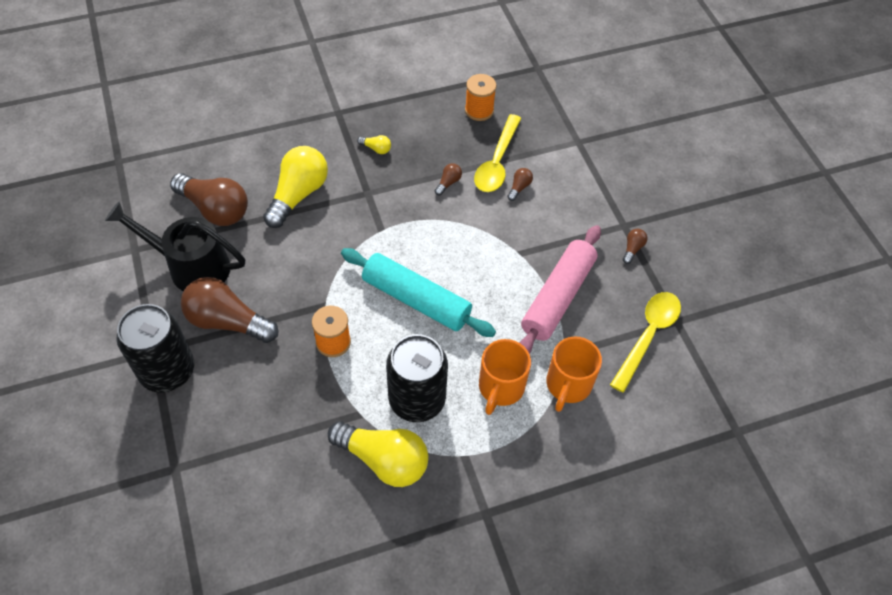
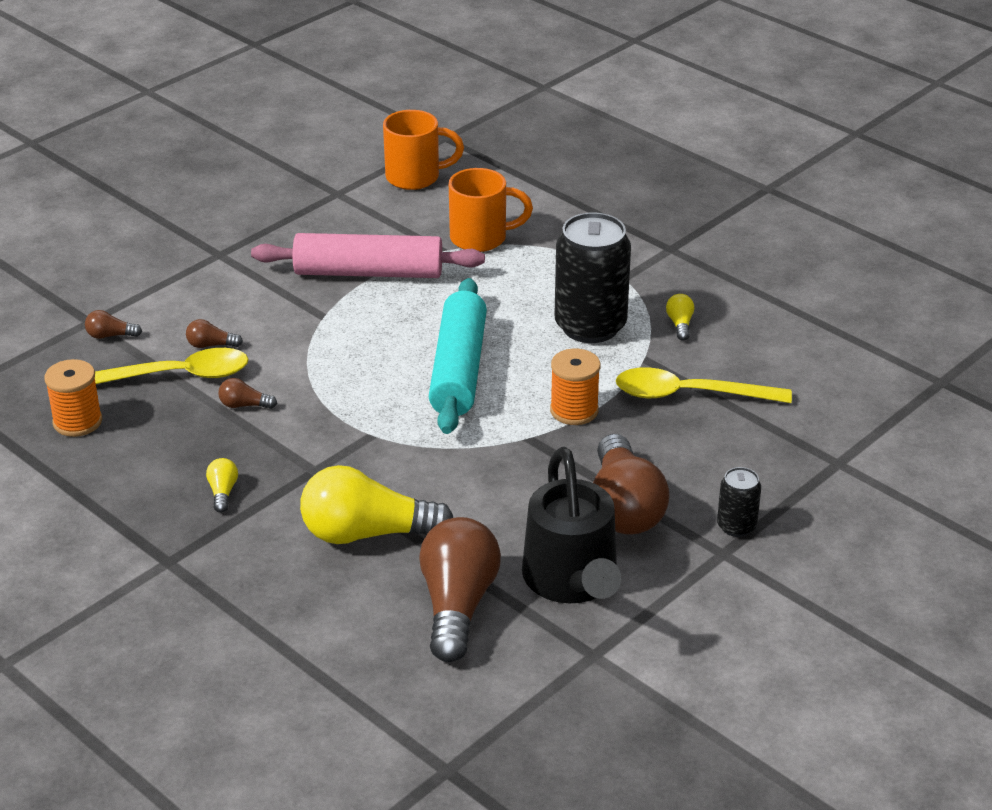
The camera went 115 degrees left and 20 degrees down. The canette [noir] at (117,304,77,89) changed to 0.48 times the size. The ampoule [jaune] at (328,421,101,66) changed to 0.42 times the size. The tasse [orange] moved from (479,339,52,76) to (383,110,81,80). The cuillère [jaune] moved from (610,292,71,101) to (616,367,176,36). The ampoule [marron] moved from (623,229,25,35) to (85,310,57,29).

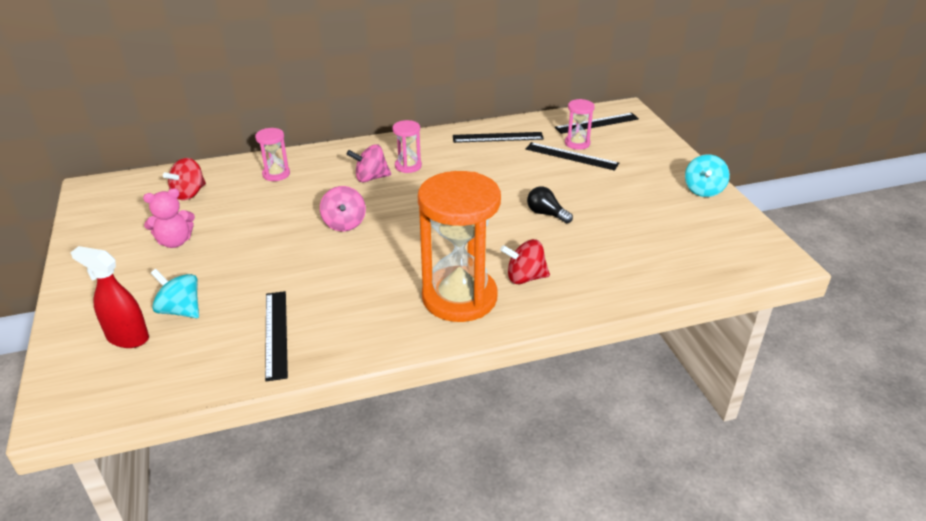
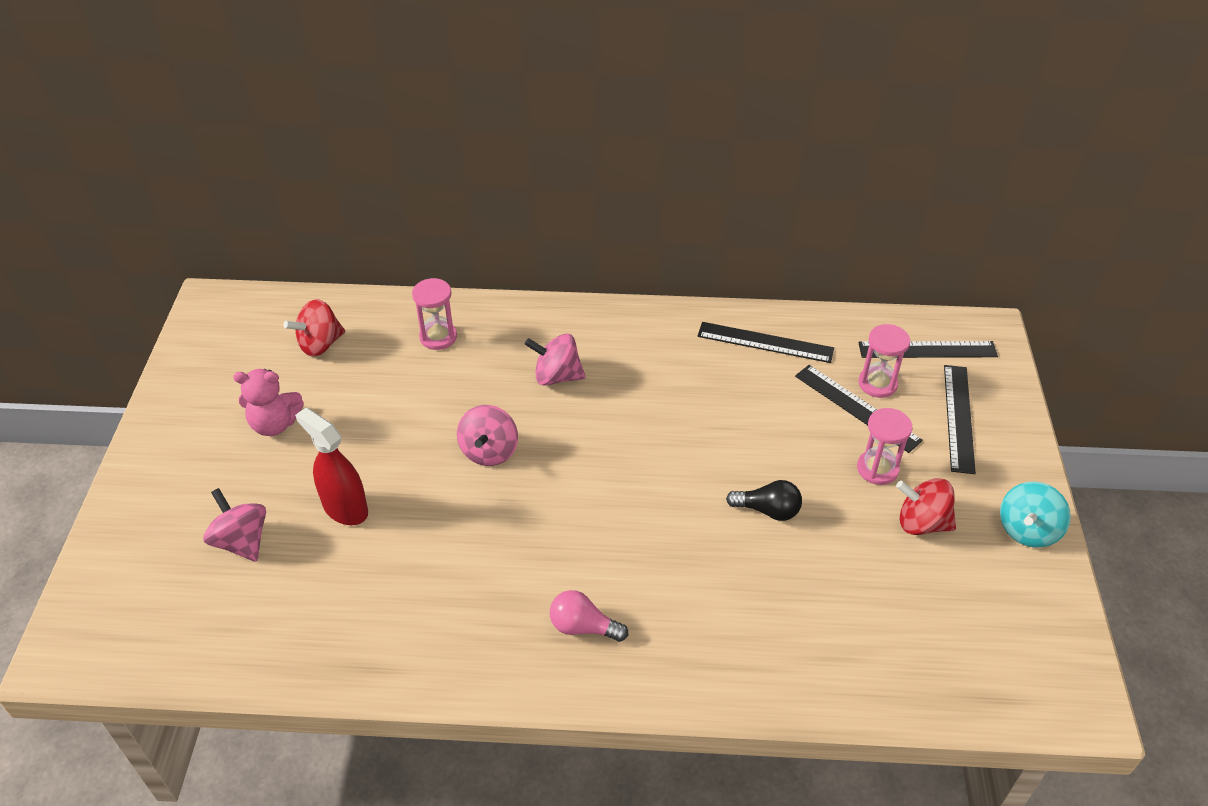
The camera went 20 degrees right and 10 degrees up. The vaporisateur [rouge] moved from (70,246,79,102) to (295,408,73,117). The toupie [turquoise] at (151,269,48,49) became the toupie [rose] at (203,488,63,74). The règle [noir] moved from (265,291,23,90) to (944,365,32,109). The sablier [rose] moved from (393,120,29,53) to (857,408,56,77). The sablier [orange] at (418,171,83,151) was replaced by the ampoule [rose] at (550,590,78,52). The toupie [rouge] moved from (500,239,50,45) to (896,478,60,57). The ampoule [noir] at (527,186,46,37) turned 135 degrees clockwise.

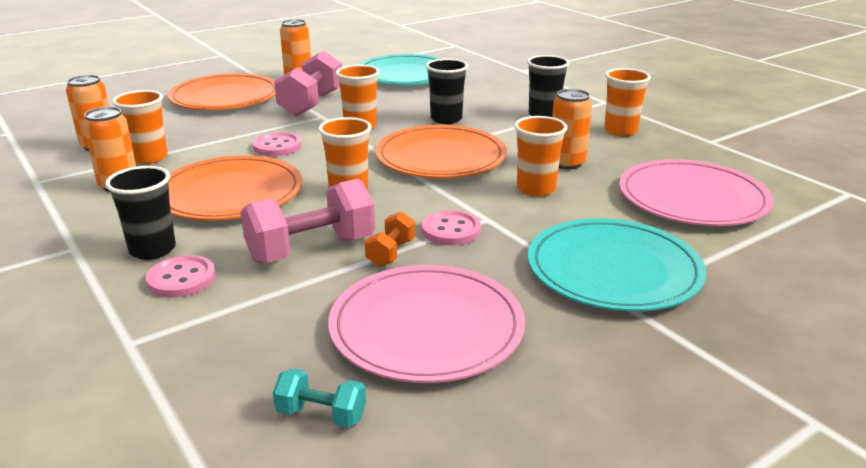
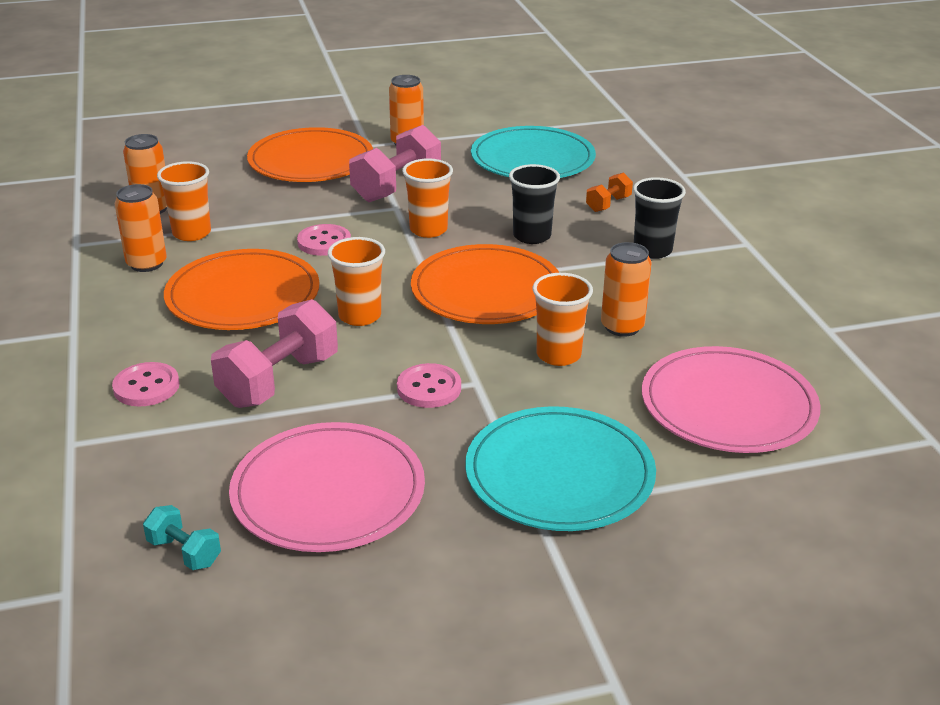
The camera went 20 degrees right and 5 degrees up. The gobelet [noir] at (105,166,71,94) disappeared. The haltère [rose] at (240,179,135,85) turned 45 degrees counterclockwise. The haltère [orange] moved from (365,211,50,56) to (586,172,47,40). The gobelet [orange] at (604,68,47,68) disappeared.

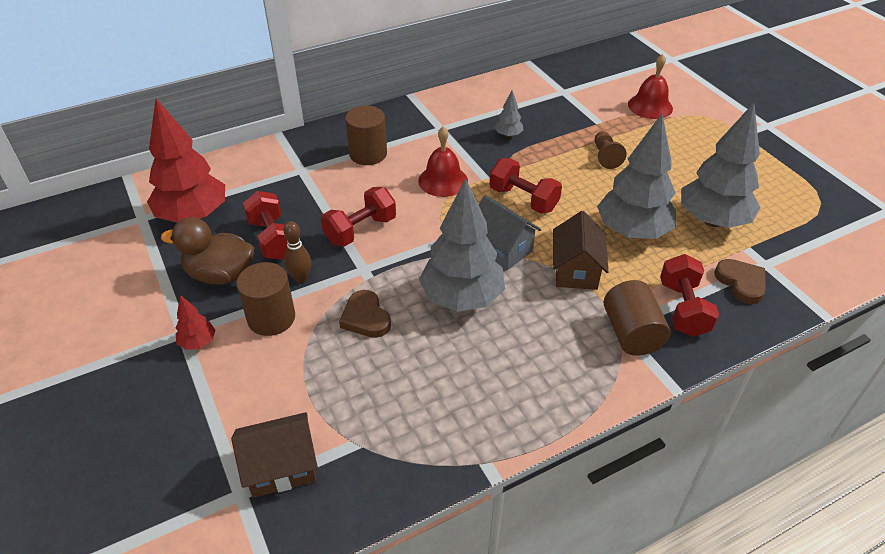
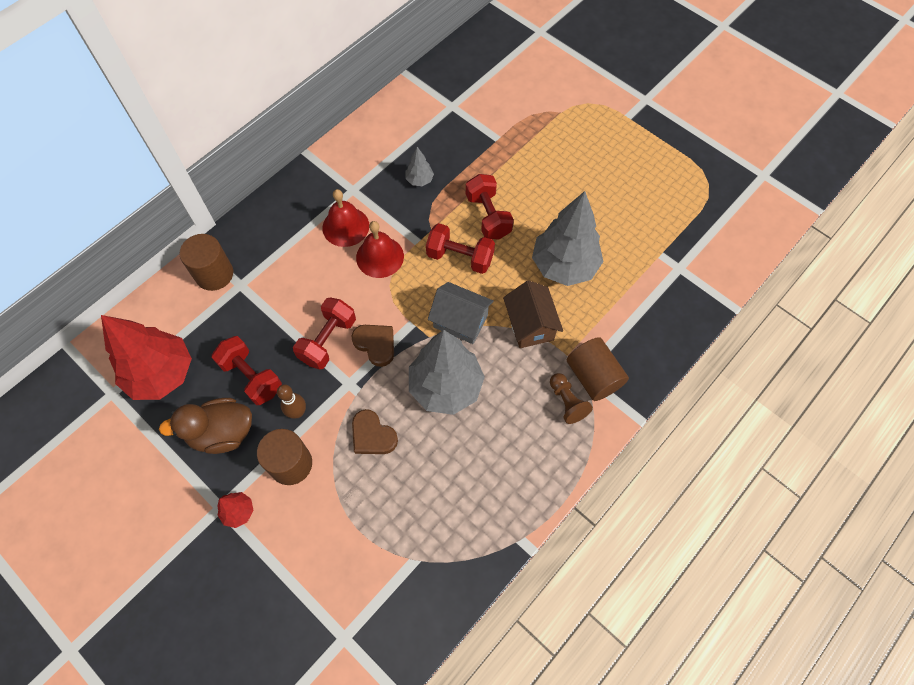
The camera went 20 degrees left and 20 degrees up. The maison [marron] at (231,412,87,86) disappeared. The cylindre [marron] moved from (345,106,42,59) to (179,234,54,57). The pion [marron] moved from (595,131,32,38) to (550,373,43,51). The cloche [rouge] moved from (628,54,45,65) to (323,189,46,58). The haltère [rouge] moved from (660,254,59,83) to (466,174,48,65). The arbre [gris] at (681,103,79,125) disappeared. The cœur [marron] moved from (714,259,52,45) to (351,325,43,42).

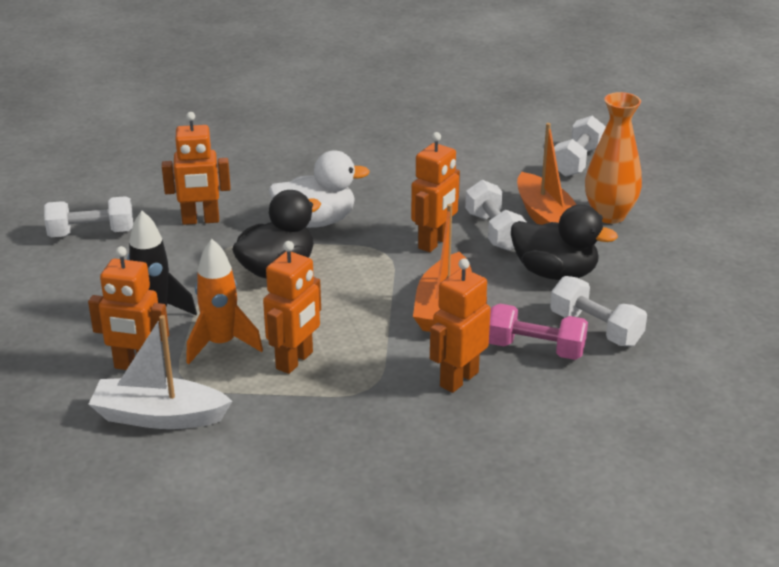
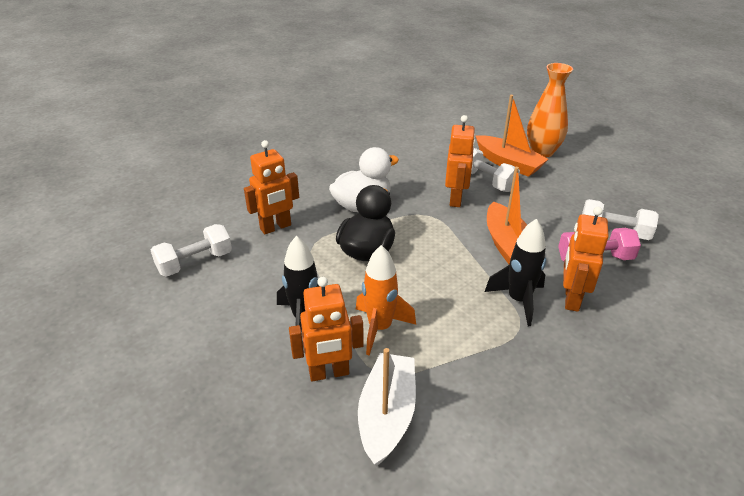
The camera went 25 degrees left and 5 degrees up. The bateau [blanc] at (88,315,144,114) turned 120 degrees clockwise. The robot [orange] at (263,241,58,133) disappeared. The canard [noir] at (511,204,107,76) disappeared. The haltère [blanc] at (554,116,52,61) disappeared. The fusée [noir] at (485,219,61,107) appeared.

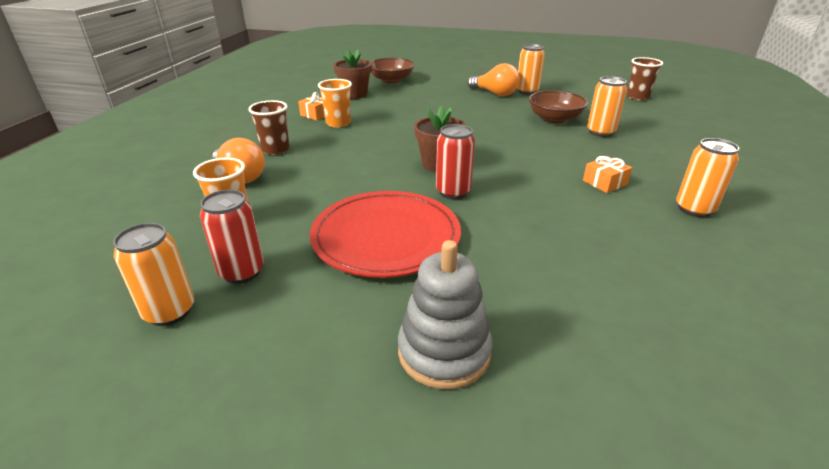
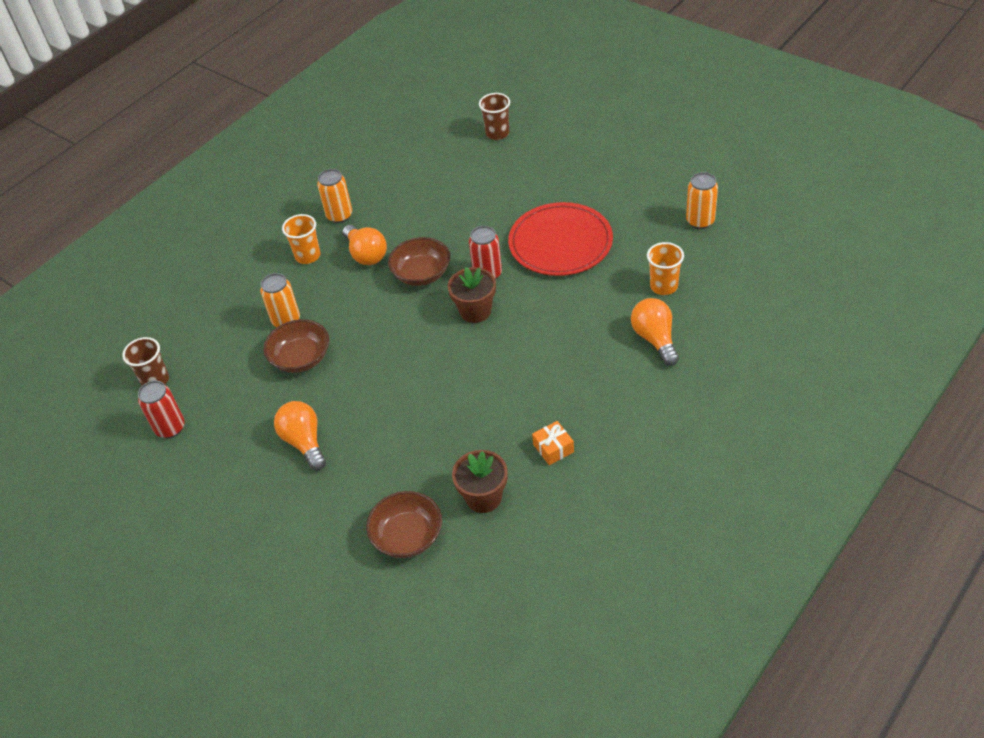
The camera went 150 degrees left and 15 degrees up. The canette [rouge] moved from (200,190,64,94) to (138,381,47,57). The gobelet [marron] moved from (248,100,42,55) to (479,93,31,47). The gobelet [orange] moved from (318,79,34,49) to (282,214,38,50). The jouet à empiler [gris] at (398,240,94,149) disappeared. The canette [orange] at (517,44,28,50) disappeared. The cadeau [orange] at (583,156,49,37) was replaced by the ampoule [orange] at (343,225,44,40). The bol [marron] at (388,237,62,49) appeared.

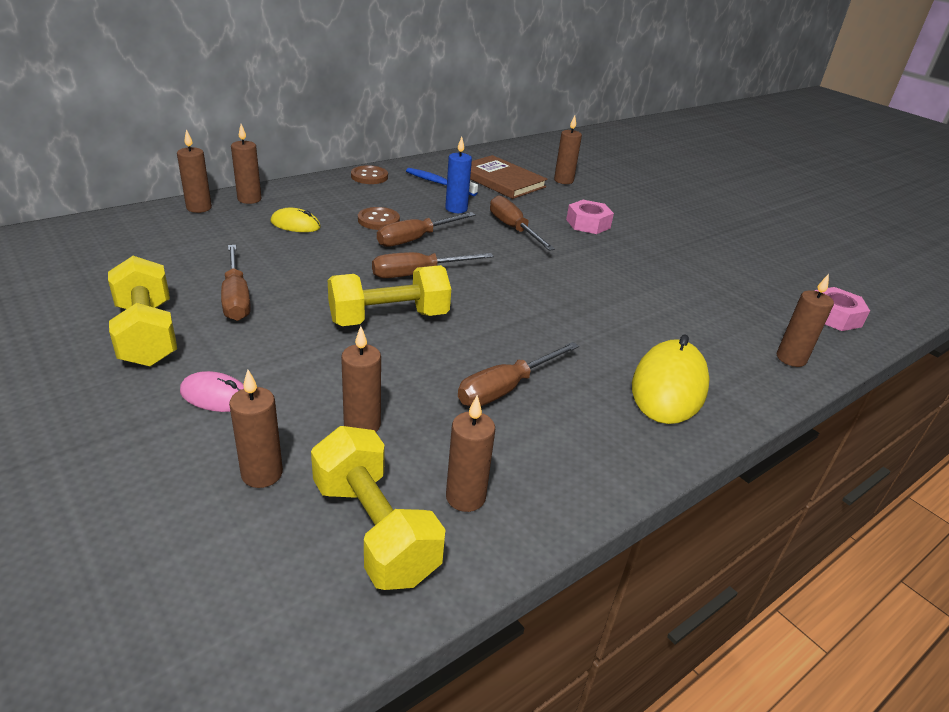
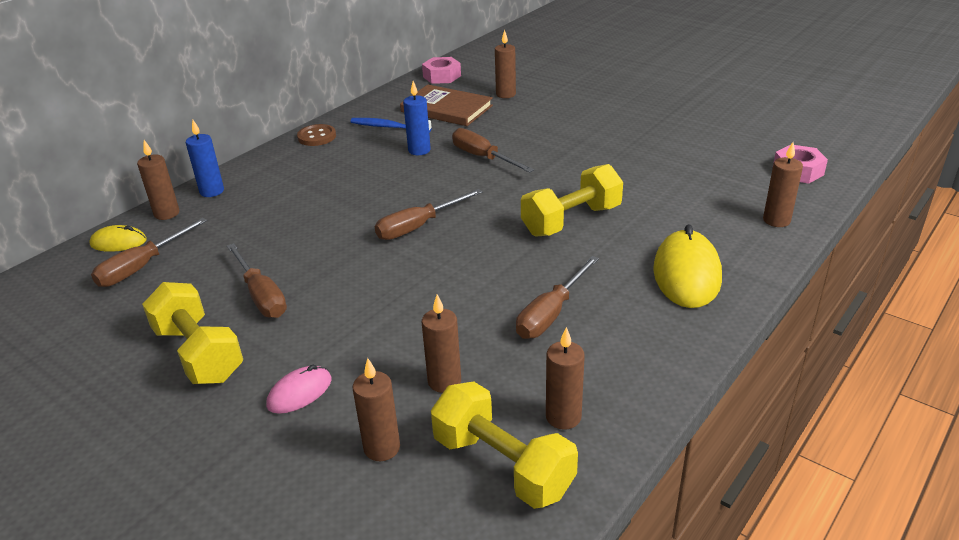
The camera went 10 degrees left and 0 degrees up. The souris [rose] at (180,371,64,41) turned 45 degrees counterclockwise. The bougie [marron] at (231,124,30,80) became the bougie [bleu] at (186,120,38,77). The souris [jaune] moved from (270,208,51,24) to (89,225,58,27). The haltère [jaune] moved from (328,265,123,61) to (521,164,102,72). The bouton [marron] at (358,207,42,23) disappeared. The tournevis [marron] moved from (377,212,99,35) to (91,218,116,69). The écrou [rose] moved from (566,200,48,34) to (422,57,39,27).

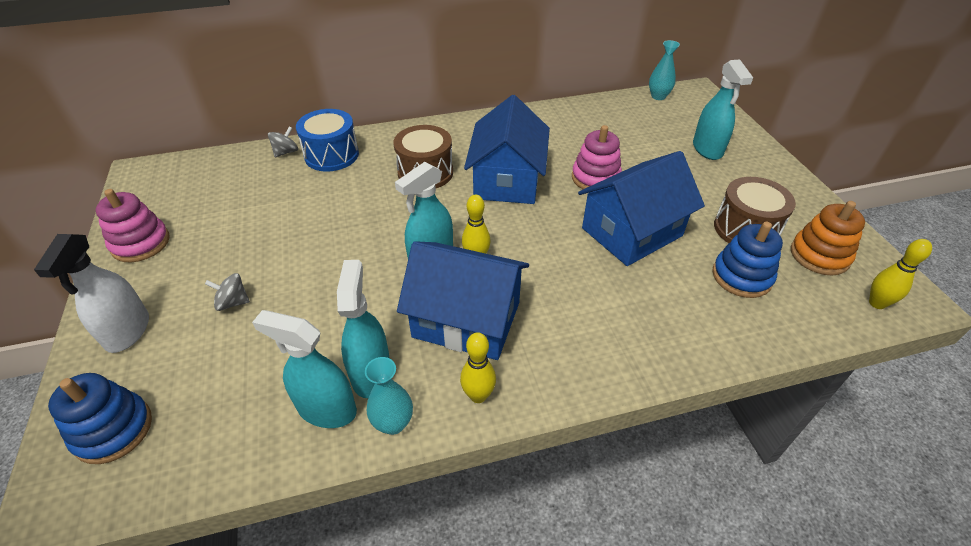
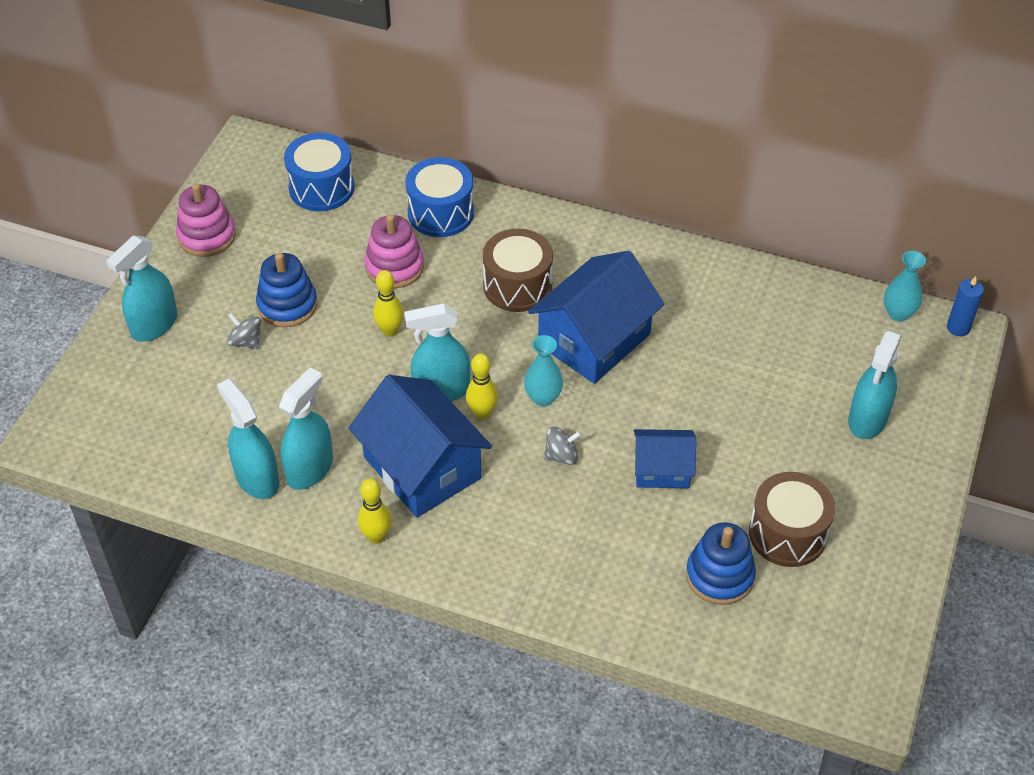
The camera went 35 degrees right and 5 degrees up. The vaporisateur [blanc] at (34,234,115,119) became the vaporisateur [turquoise] at (106,235,71,107). The jouet à empiler [bleu] moved from (48,373,104,91) to (256,253,61,74). The toupie [gris] moved from (268,126,30,31) to (544,427,37,38). The vase [turquoise] moved from (365,357,48,78) to (524,335,39,72). The jouet à empiler [rose] moved from (572,125,50,64) to (364,214,60,74). The maison [bleu] at (578,151,127,115) changed to 0.56 times the size. The jouet à empiler [orange] at (791,201,74,74) disappeared. The quille [jaune] moved from (869,239,63,70) to (373,270,31,67). The tambour [bleu] at (284,133,70,78) appeared. The bougie [bleu] at (947,276,37,60) appeared.

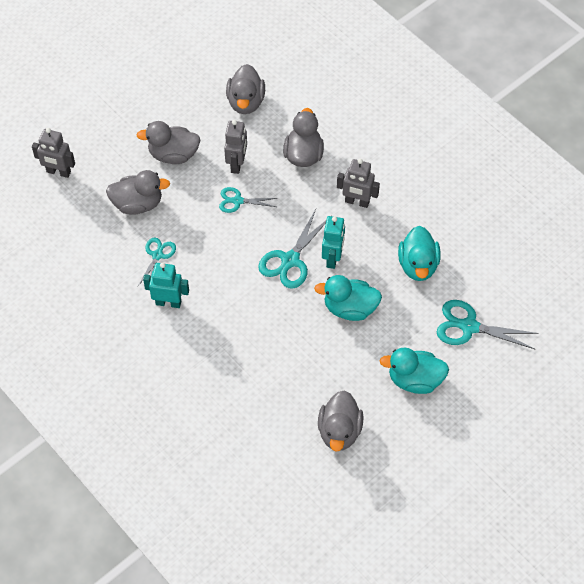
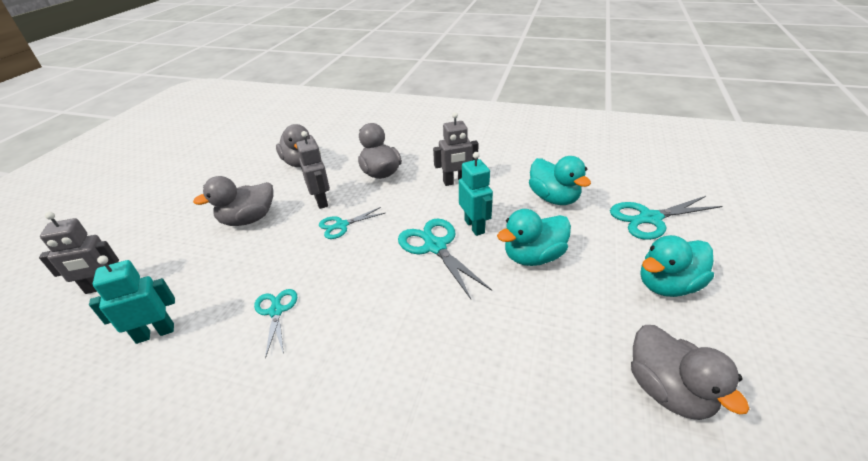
The camera went 30 degrees left and 20 degrees down. The canard [gris] at (106,170,64,45) disappeared. The robot [turquoise] moved from (143,262,46,46) to (89,256,86,88). The ciseaux [turquoise] at (258,209,68,80) turned 150 degrees clockwise.

